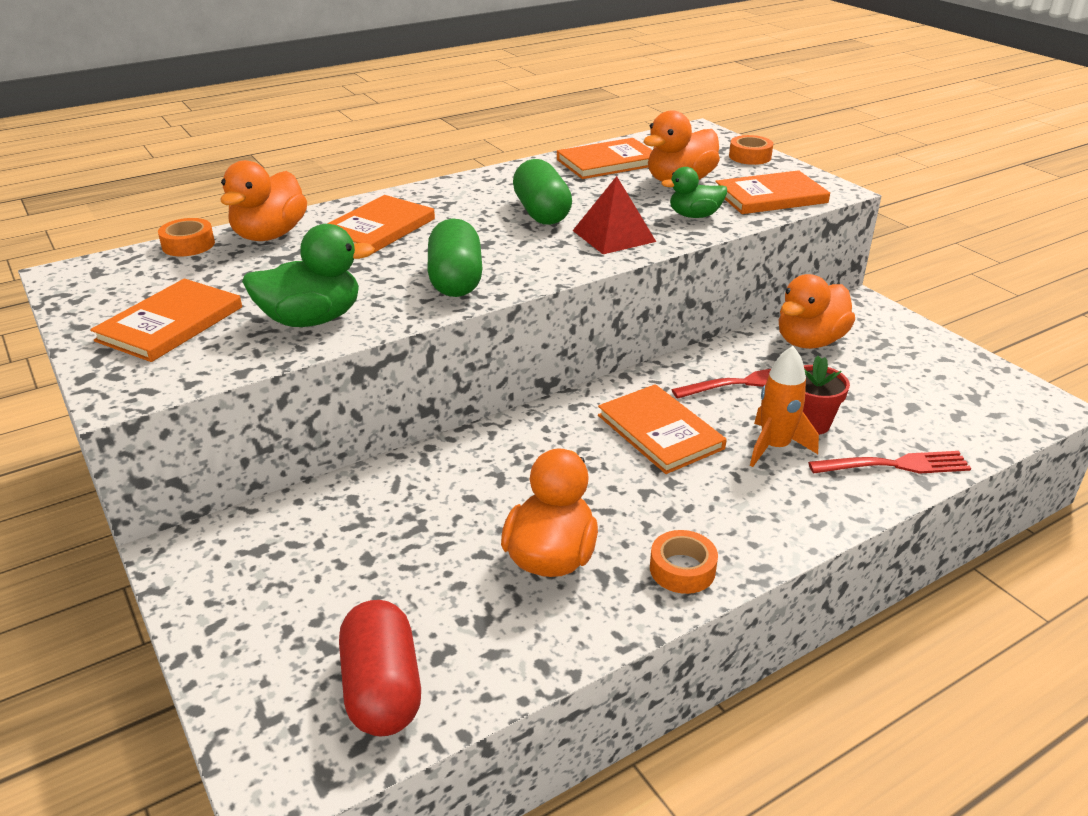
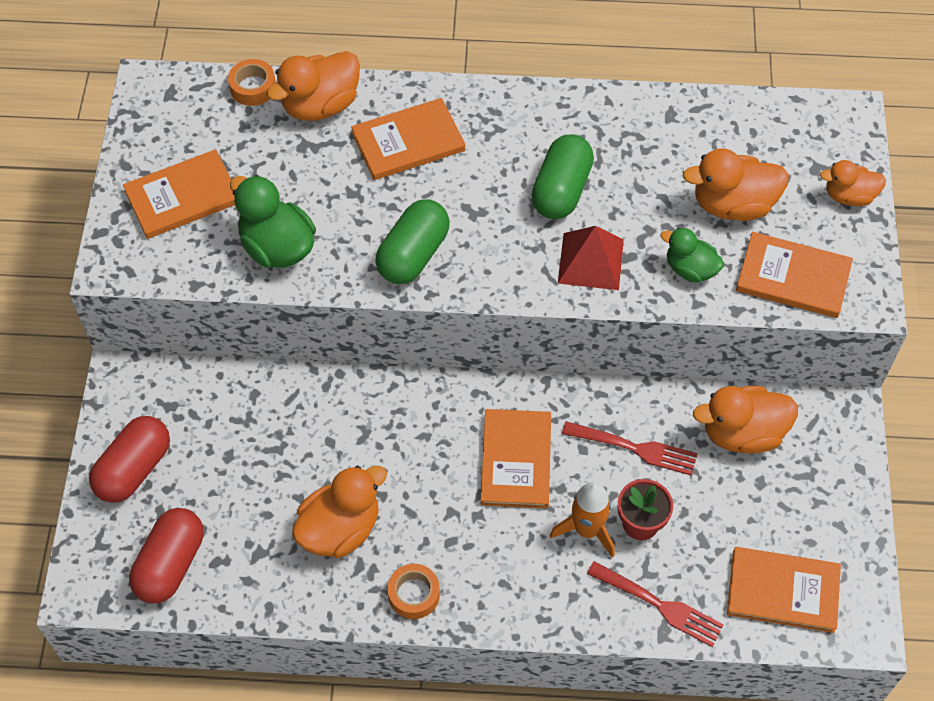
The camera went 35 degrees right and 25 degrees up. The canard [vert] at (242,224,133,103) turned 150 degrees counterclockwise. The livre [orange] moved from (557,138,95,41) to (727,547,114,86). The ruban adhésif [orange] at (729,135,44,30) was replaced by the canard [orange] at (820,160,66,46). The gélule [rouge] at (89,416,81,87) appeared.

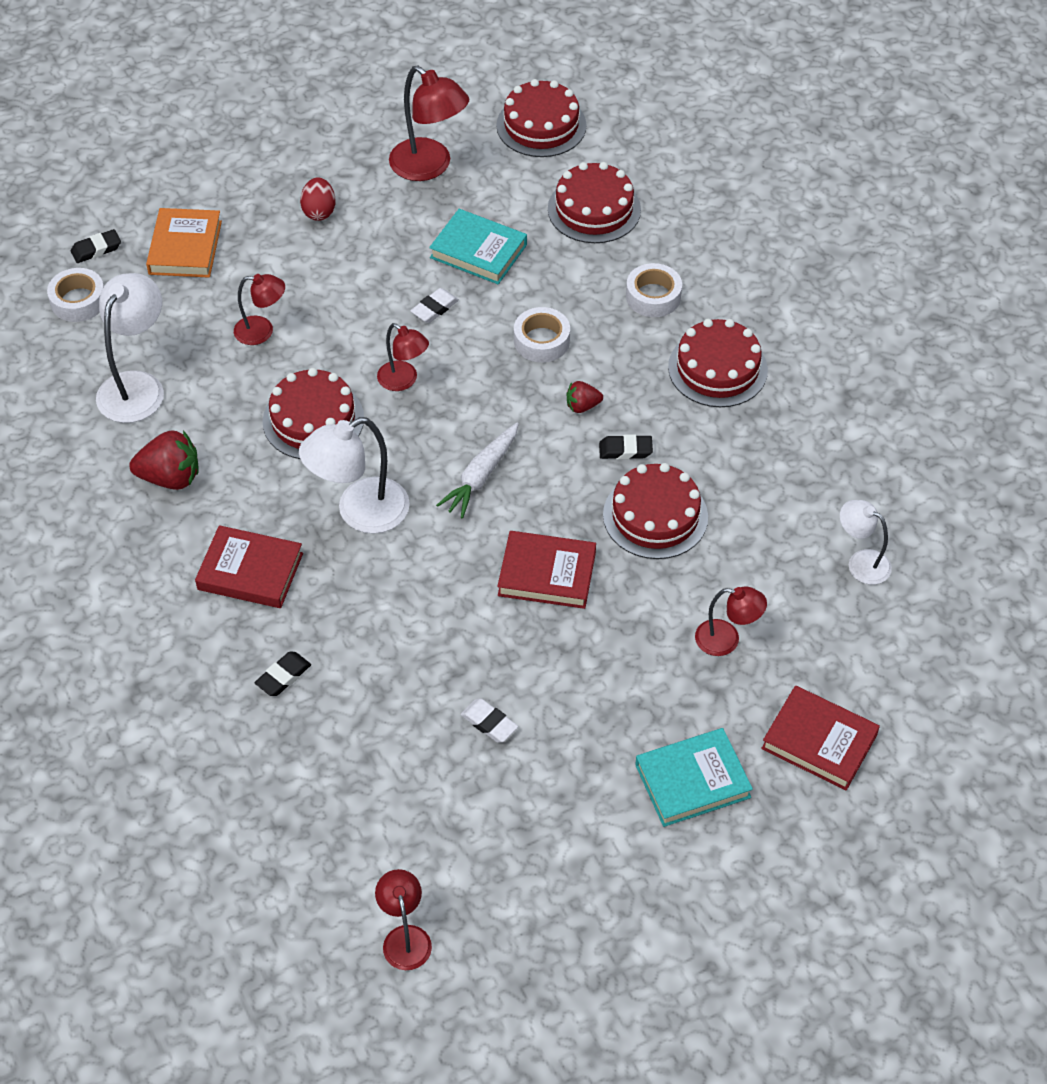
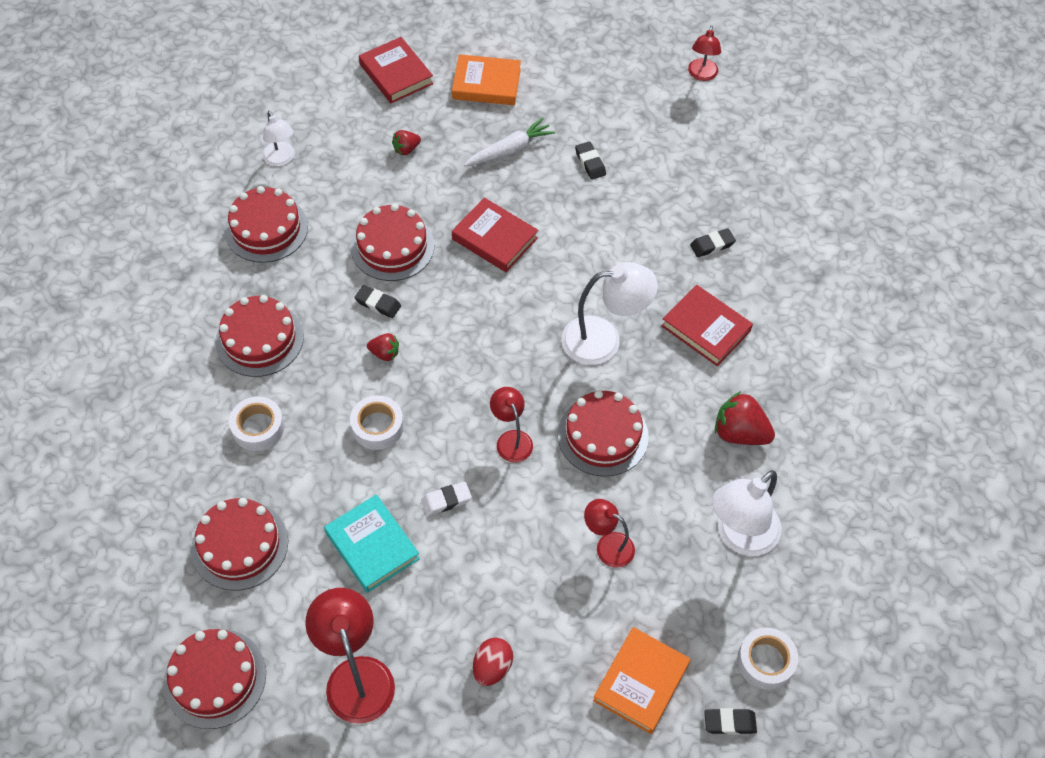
The camera went 155 degrees left and 5 degrees up. The carotte [blanc] moved from (436,422,83,96) to (464,118,91,48). The gomme [blanc] at (461,699,57,44) became the gomme [noir] at (575,141,31,39). The livre [turquoise] at (635,728,118,99) became the livre [orange] at (452,54,69,51). The lampe [rouge] at (695,586,72,70) was replaced by the fraise [rouge] at (392,130,29,25). The gâteau [rouge] at (224,186,84,77) appeared.

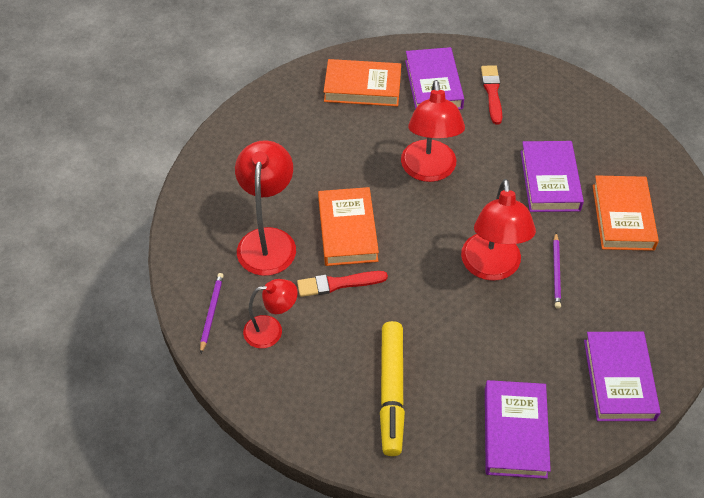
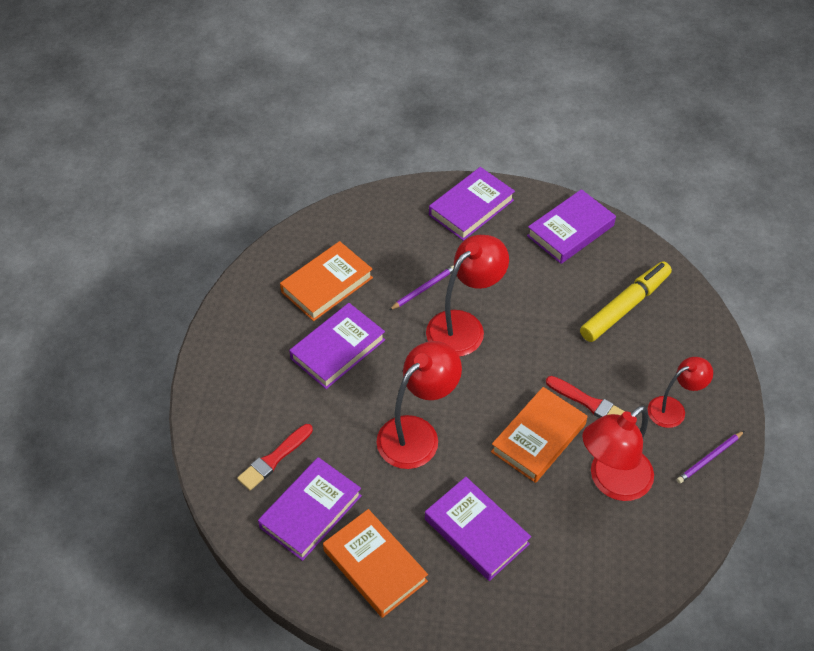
The camera went 135 degrees left and 0 degrees up. The lampe [rouge] at (243,279,55,70) turned 120 degrees clockwise. The livre [violet] at (425,477,106,104) appeared.

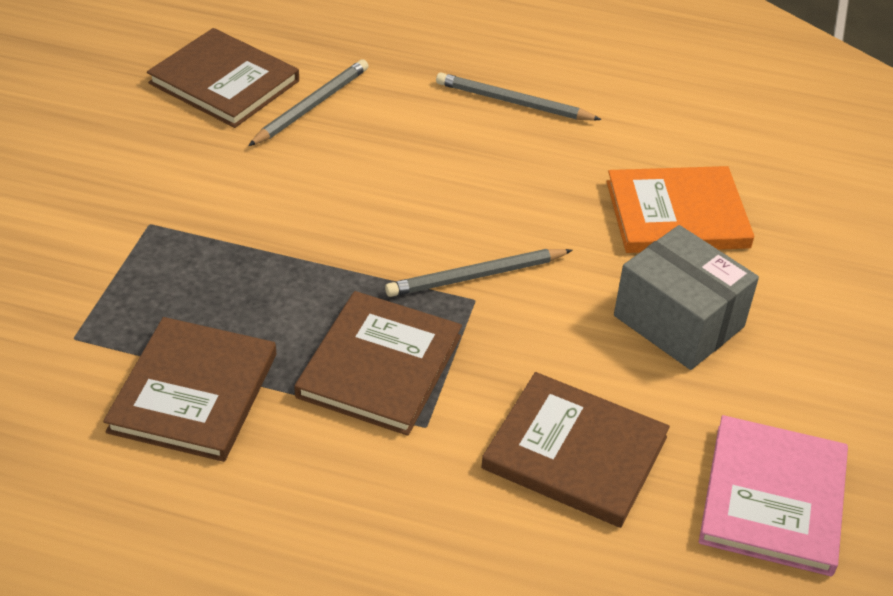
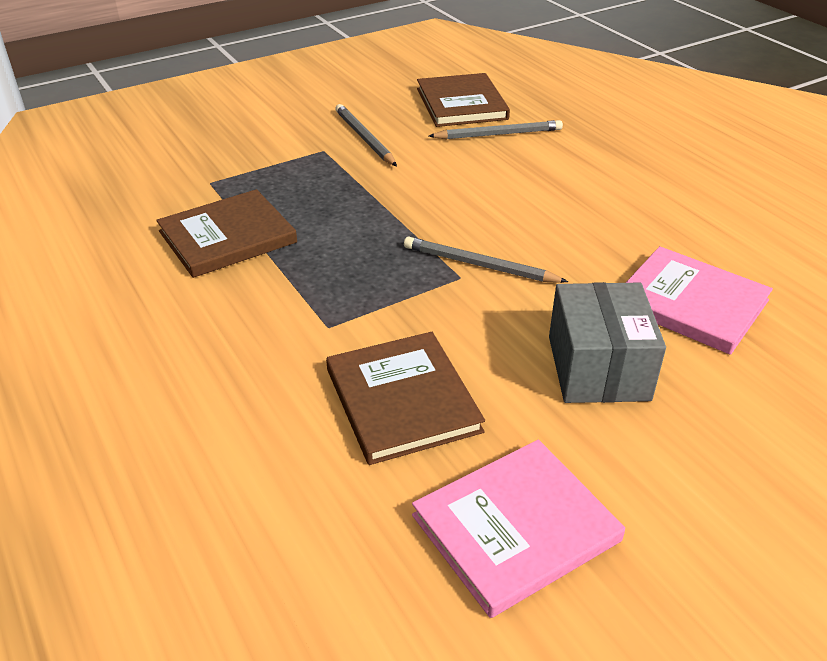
The camera went 45 degrees right and 5 degrees down. The livre [marron] at (294,291,168,145) disappeared. The crayon [gris] moved from (436,72,166,49) to (335,104,62,62). The livre [orange] at (607,166,147,87) became the livre [rose] at (626,246,147,109).

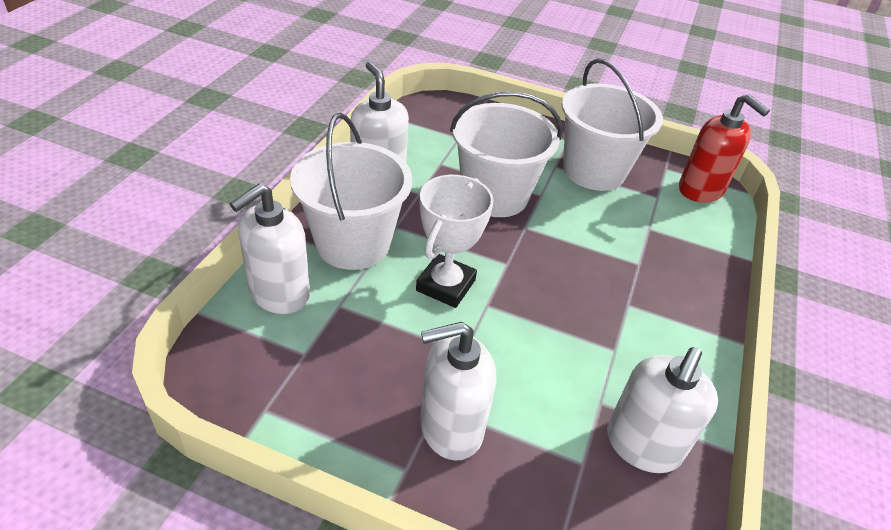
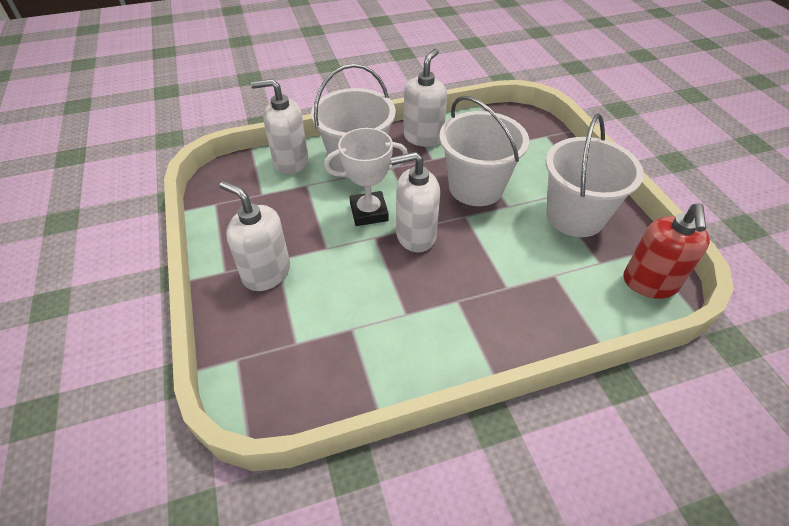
The camera went 55 degrees right and 5 degrees up. The distributeur de savon [blanc] moved from (607,347,111,126) to (390,152,50,100).

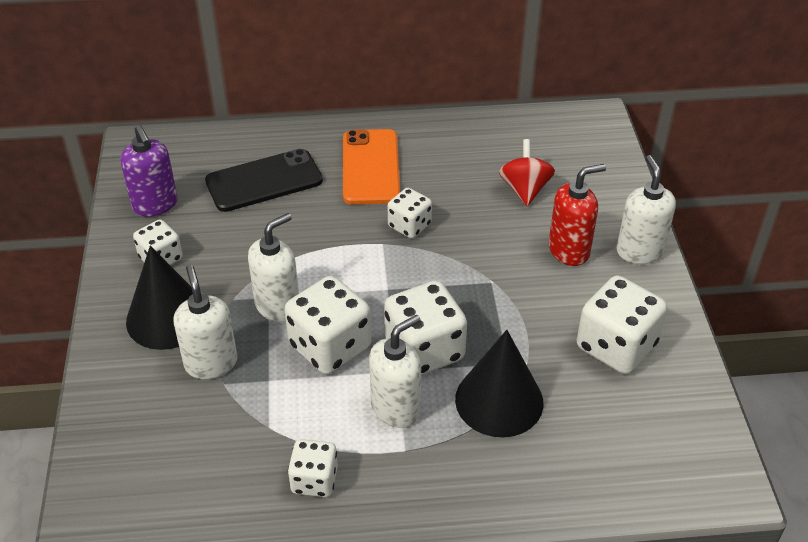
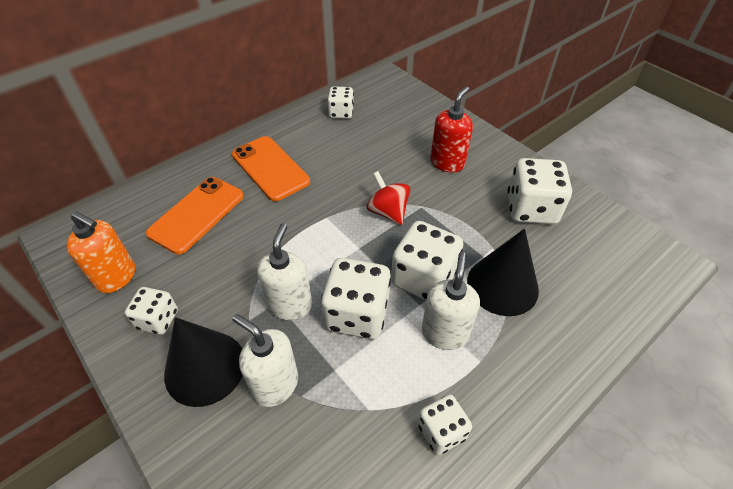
The camera went 35 degrees left and 5 degrees up. The distributeur de savon [violet] at (120,125,58,92) became the distributeur de savon [orange] at (66,212,69,81). The téléphone [noir] at (205,149,118,63) became the téléphone [orange] at (146,177,98,77). The dé [blanc] moved from (388,188,44,51) to (328,86,26,33). The toupie [rouge] moved from (499,139,56,67) to (367,171,43,54). The distributeur de savon [blanc] at (617,155,59,109) disappeared.

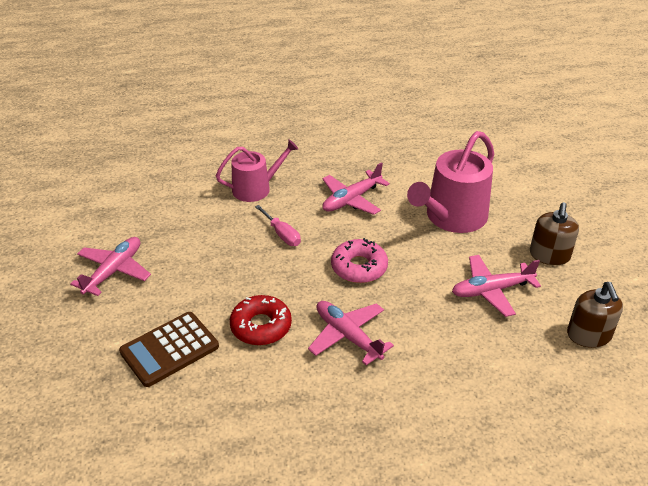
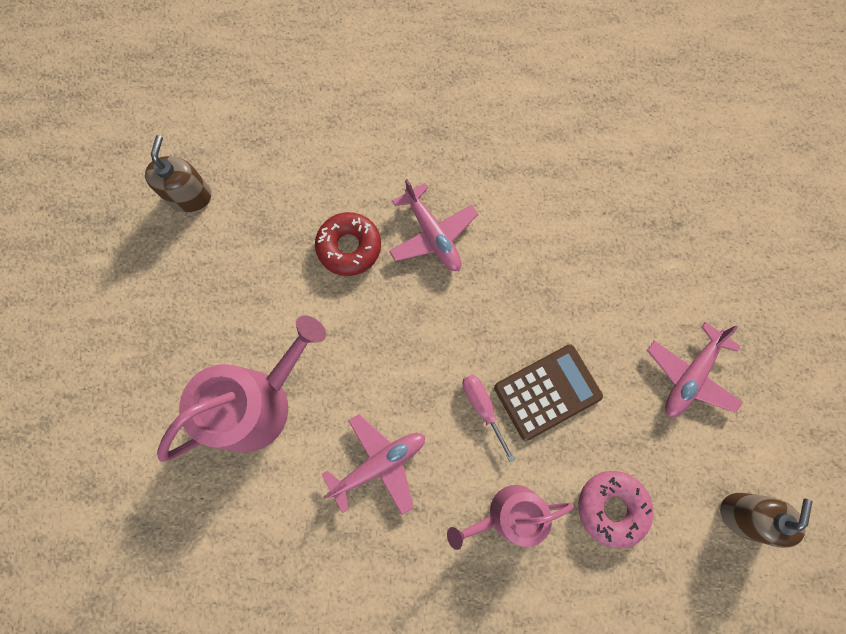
The camera went 170 degrees left and 35 degrees up. The calculatrice [marron] moved from (119,312,100,75) to (494,344,109,97). The beignet [rouge] moved from (230,295,62,50) to (315,212,66,64). The beignet [rose] moved from (331,238,57,45) to (578,471,75,78). The avion [rose] at (452,255,89,62) disappeared. The distributeur de savon [marron] moved from (530,202,49,63) to (720,493,92,55).

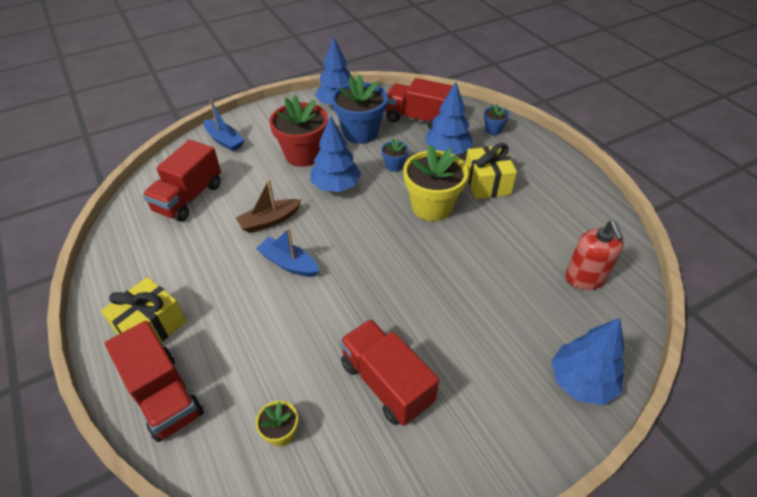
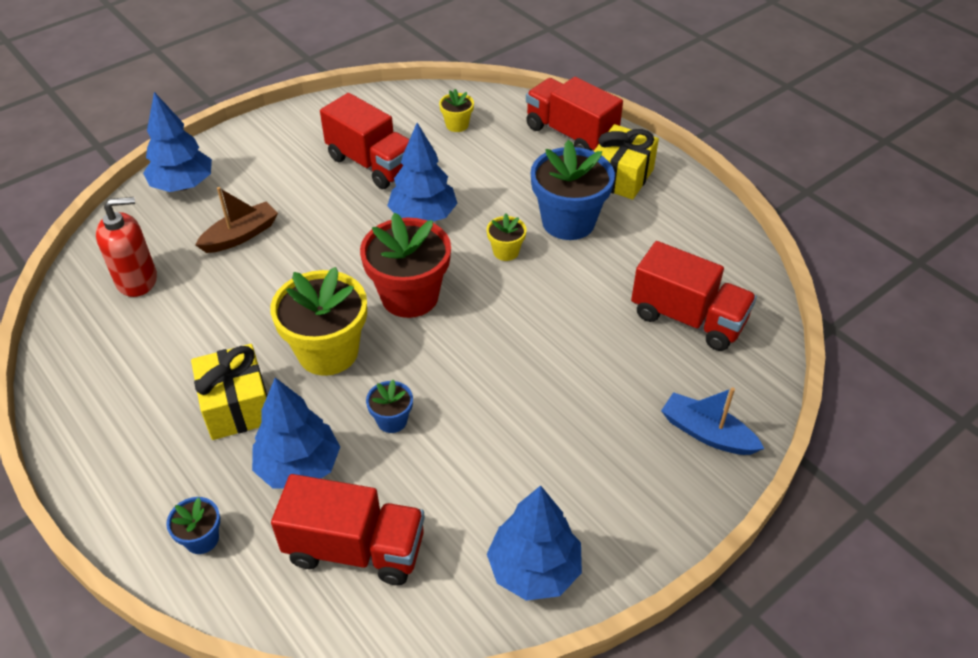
The camera went 170 degrees right and 0 degrees up. The camion [rouge] at (142,139,79,83) turned 105 degrees clockwise. The bateau [marron] moved from (236,179,65,54) to (195,187,83,66). The bateau [bleu] at (256,228,63,49) was replaced by the pot de fleurs [jaune] at (487,213,39,48). The pot de fleurs [rouge] moved from (269,95,59,72) to (360,212,91,106). The arbre [bleu] moved from (310,115,51,77) to (387,123,71,99). The pot de fleurs [bleu] moved from (332,74,55,70) to (531,140,84,100). The distributeur de savon [rouge] at (565,221,59,69) turned 90 degrees clockwise.

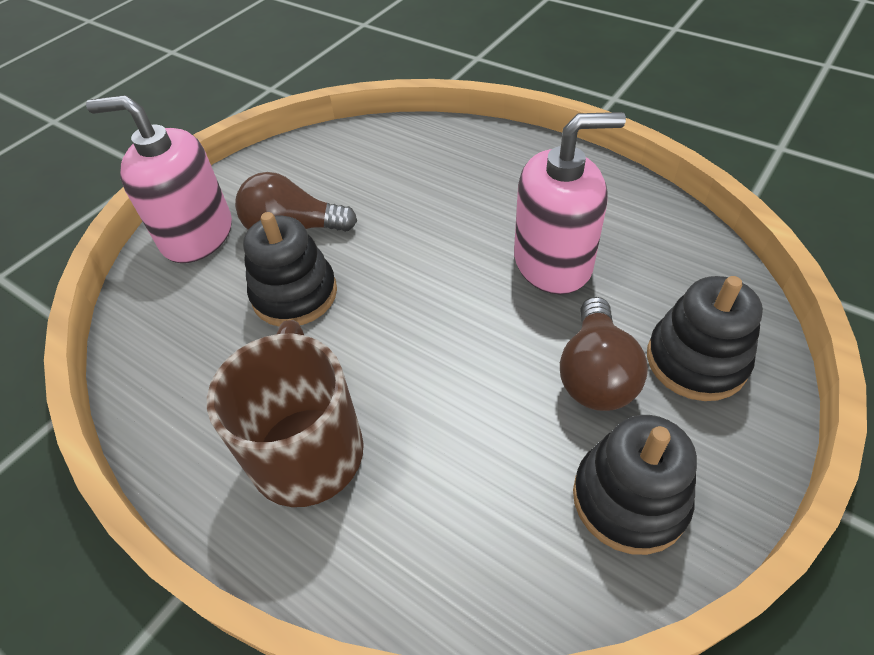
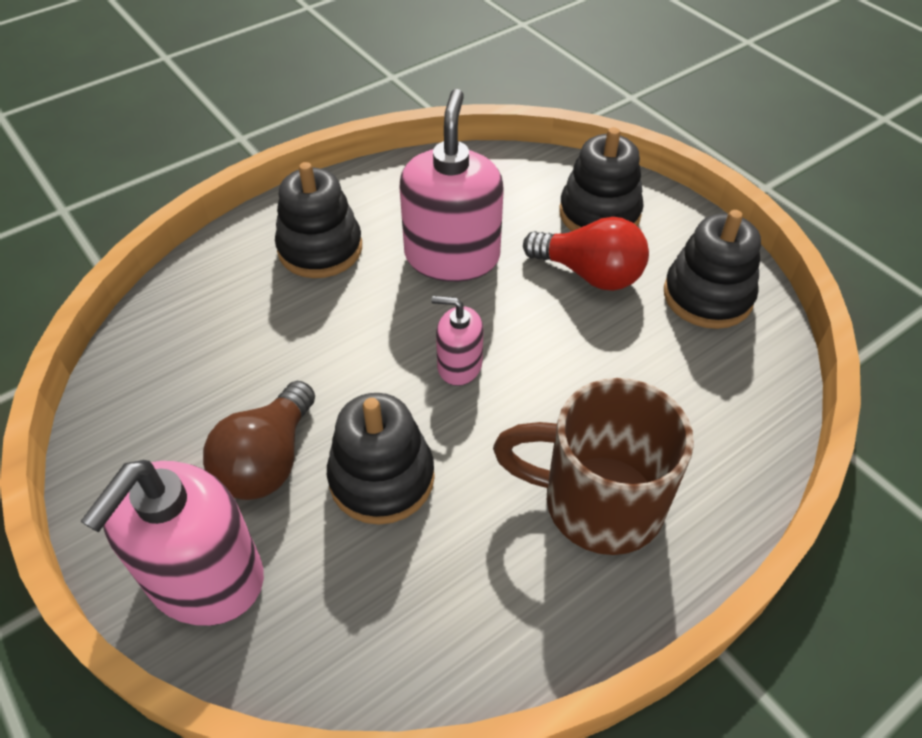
The camera went 75 degrees left and 0 degrees up. The ampoule [marron] at (560,297,88,114) became the ampoule [rouge] at (523,217,126,74). The jouet à empiler [noir] at (275,162,87,116) appeared. The distributeur de savon [rose] at (432,296,52,90) appeared.

